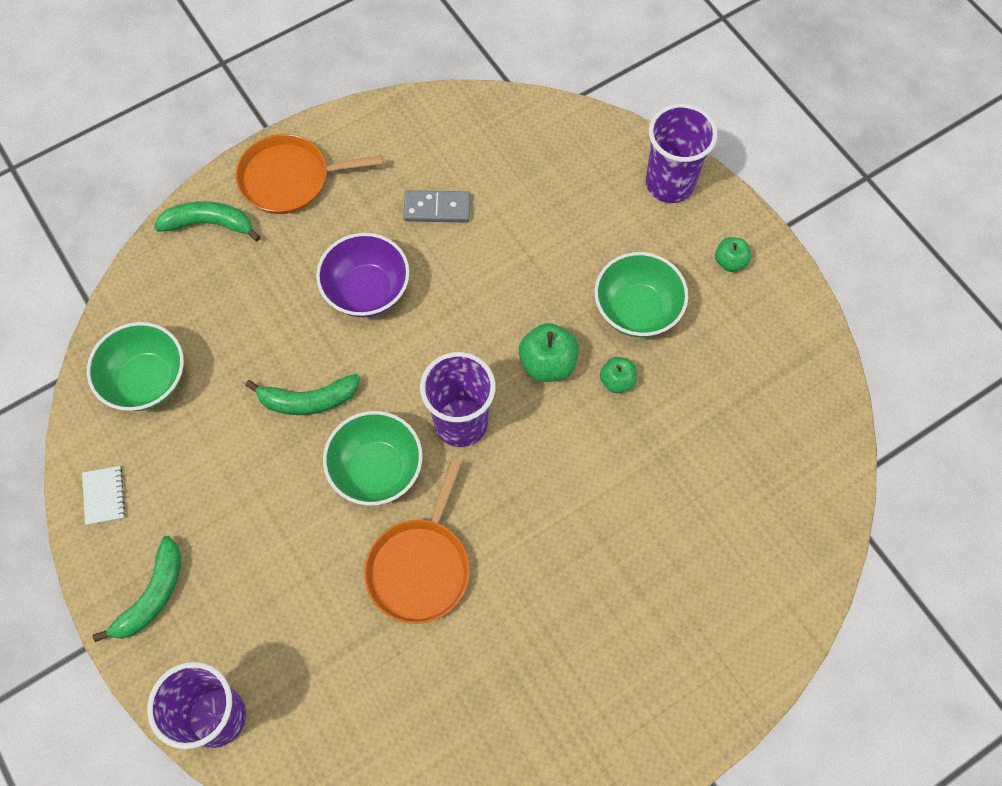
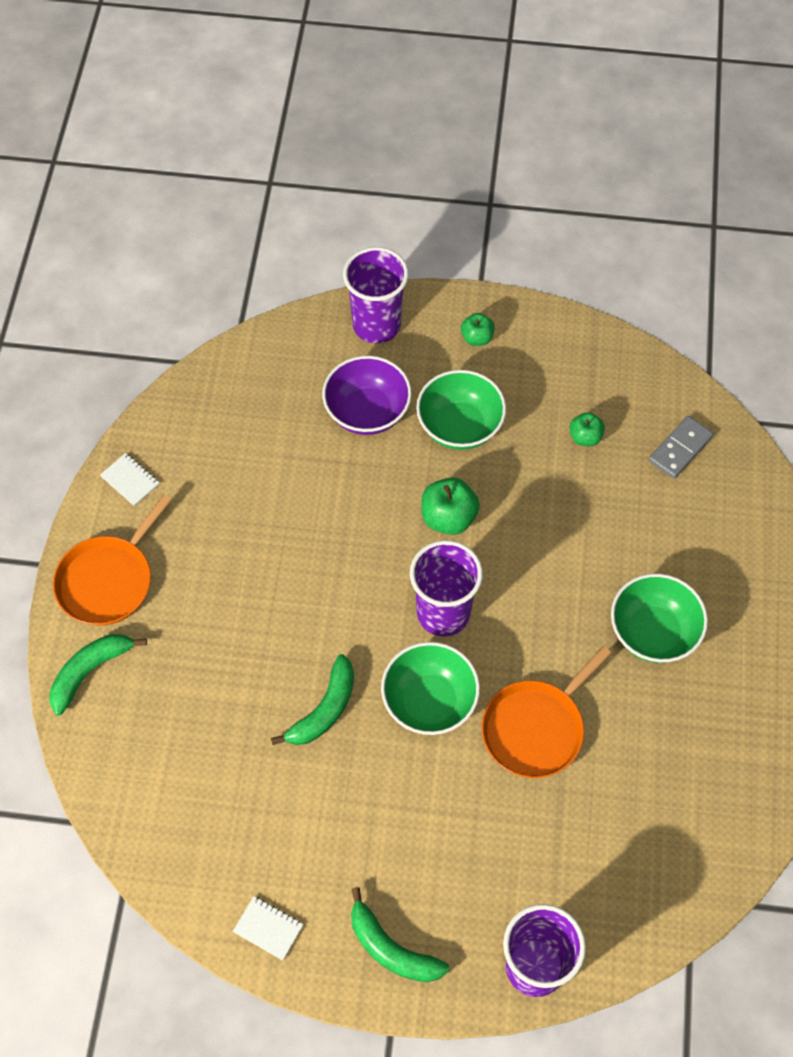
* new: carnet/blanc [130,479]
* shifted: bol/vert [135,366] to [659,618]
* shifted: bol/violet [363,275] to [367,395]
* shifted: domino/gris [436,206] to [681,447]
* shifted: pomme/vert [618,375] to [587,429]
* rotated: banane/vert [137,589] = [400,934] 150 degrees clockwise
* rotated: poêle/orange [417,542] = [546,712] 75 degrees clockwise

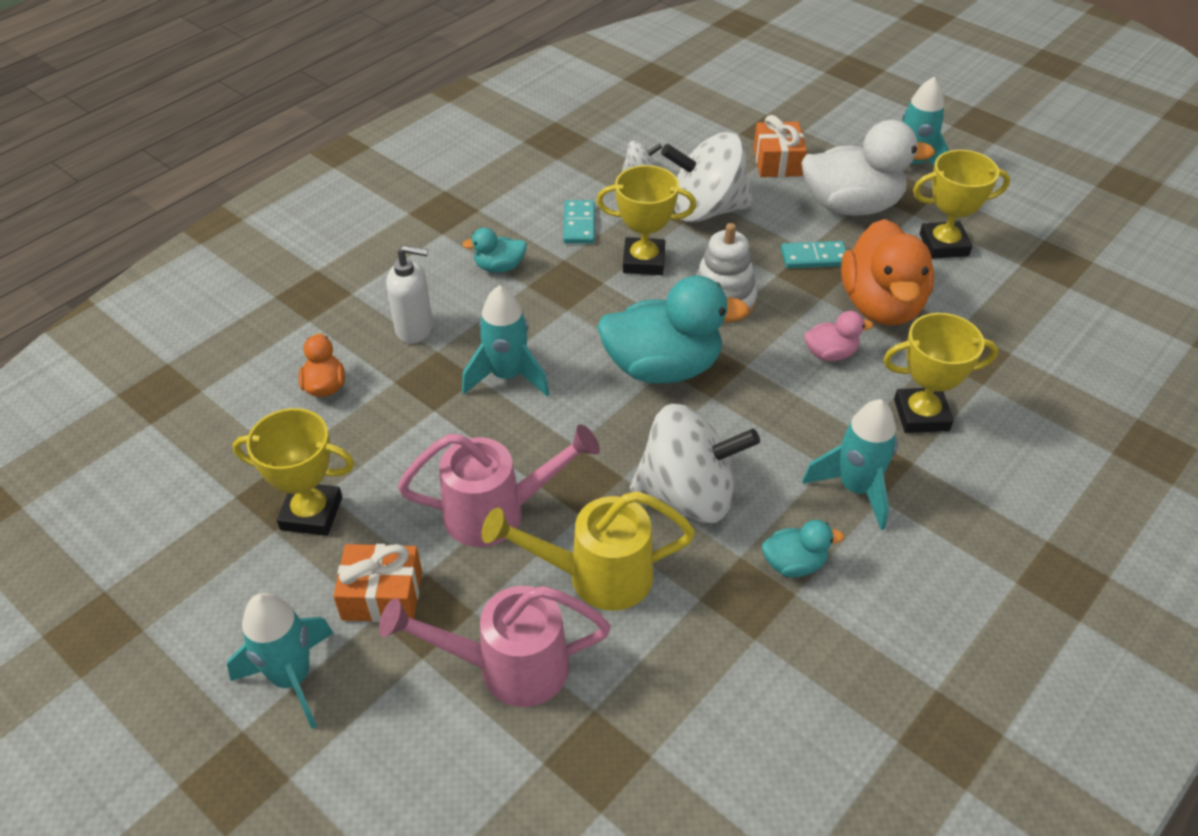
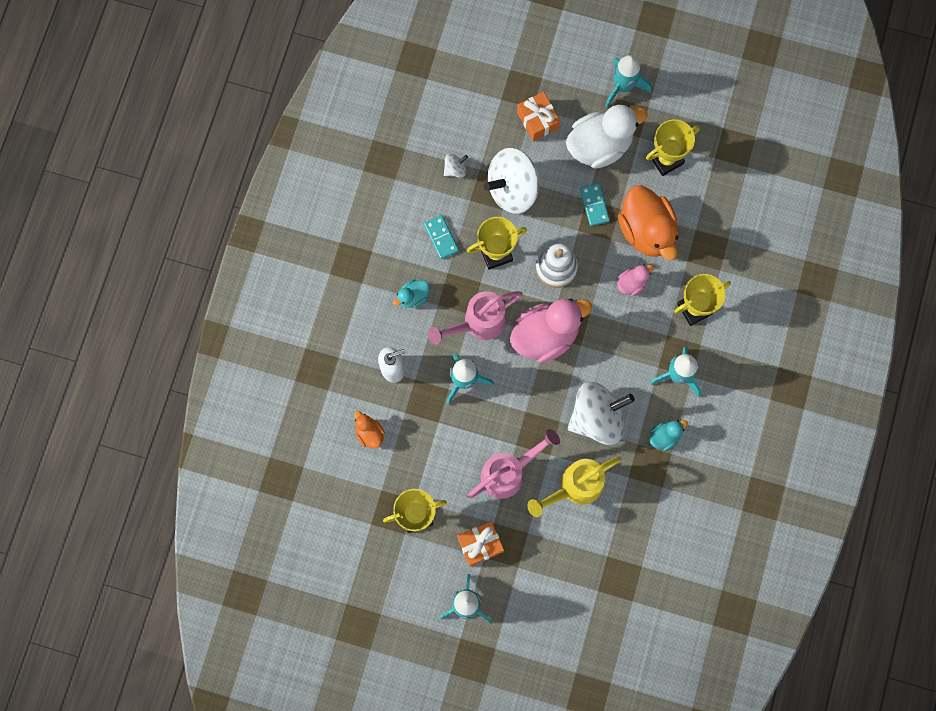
* shifted: arrosoir/rose [495,646] to [475,318]
* repainted: canard/turquoise [673,330] to canard/rose [551,330]
* rotated: domino/turquoise [813,254] = [595,204] 75 degrees counterclockwise

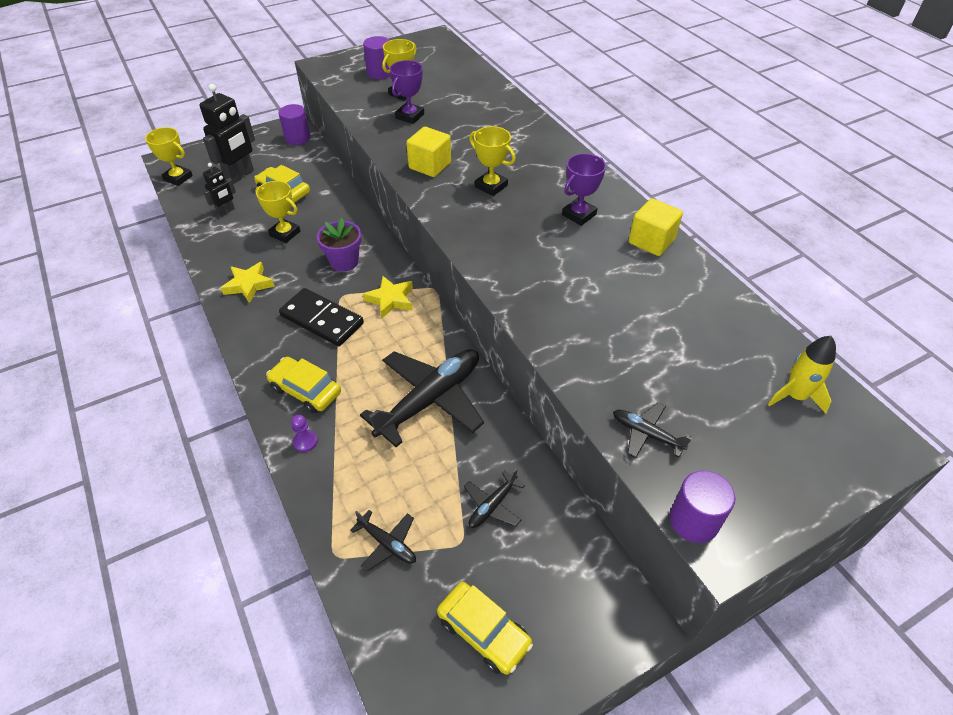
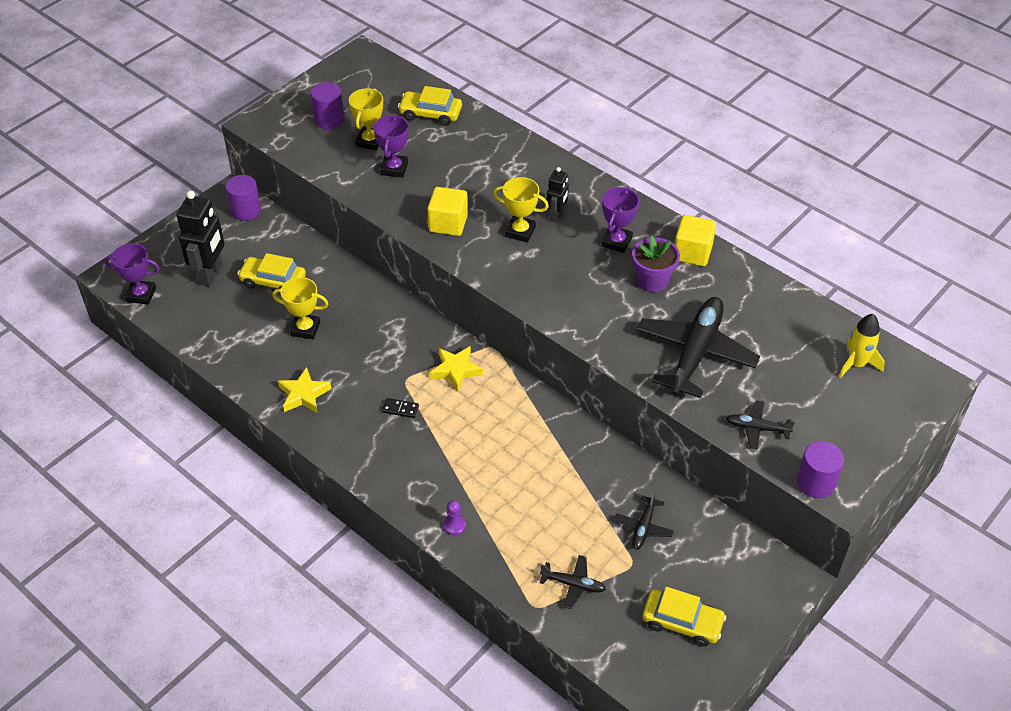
* shifted: robot/noir [219,189] to [558,194]
* shifted: voiture/jaune [303,385] to [430,106]
* shifted: pot de fleurs/violet [339,245] to [656,264]
* shifted: avion/noir [422,398] to [698,347]
* repainted: trophée/jaune [169,156] to trophée/violet [132,273]
* scaled: domino/noir [321,317] = [400,408] x0.42

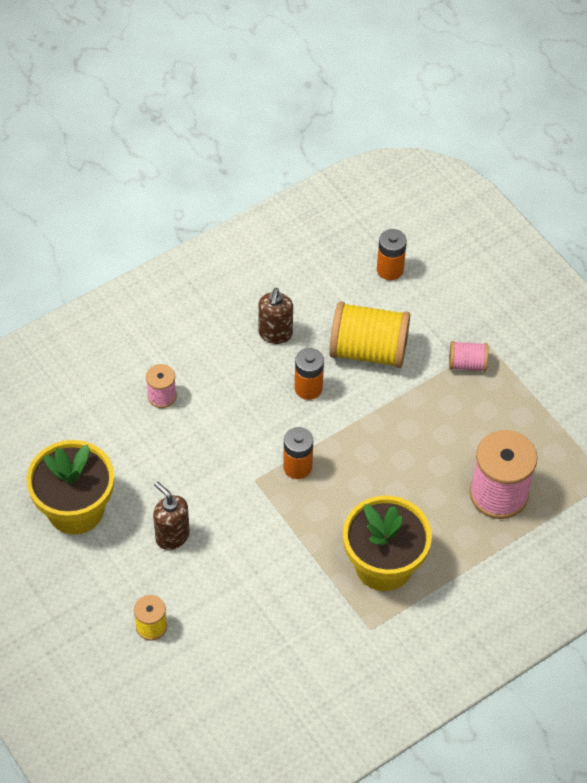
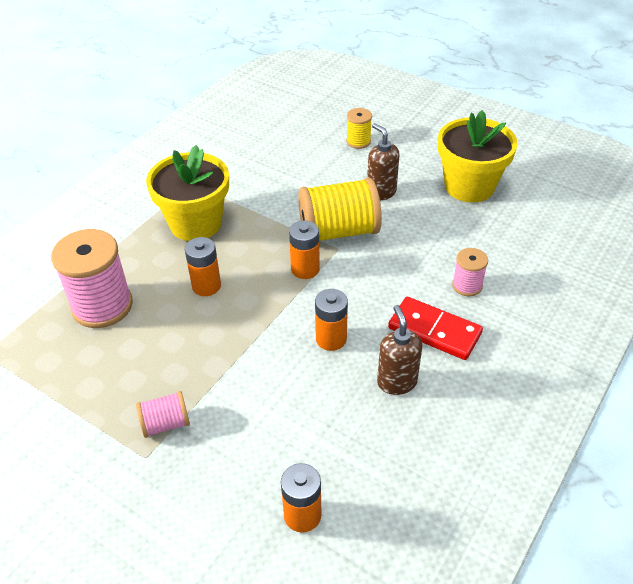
* new: pile/orange [203,266]
* new: domino/rouge [435,328]
* shifted: bobine/jaune [369,334] to [340,209]
* rotated: distributeur de savon/marron [171,515] = [383,162] 150 degrees counterclockwise

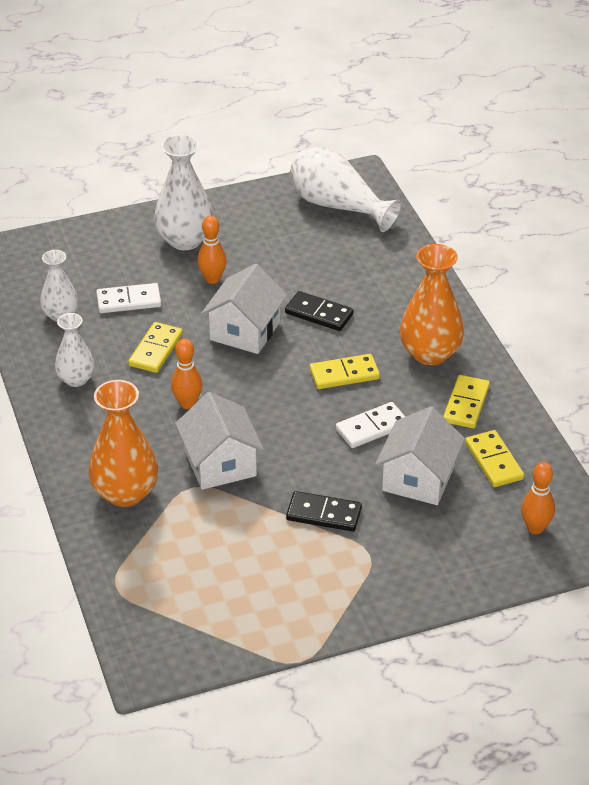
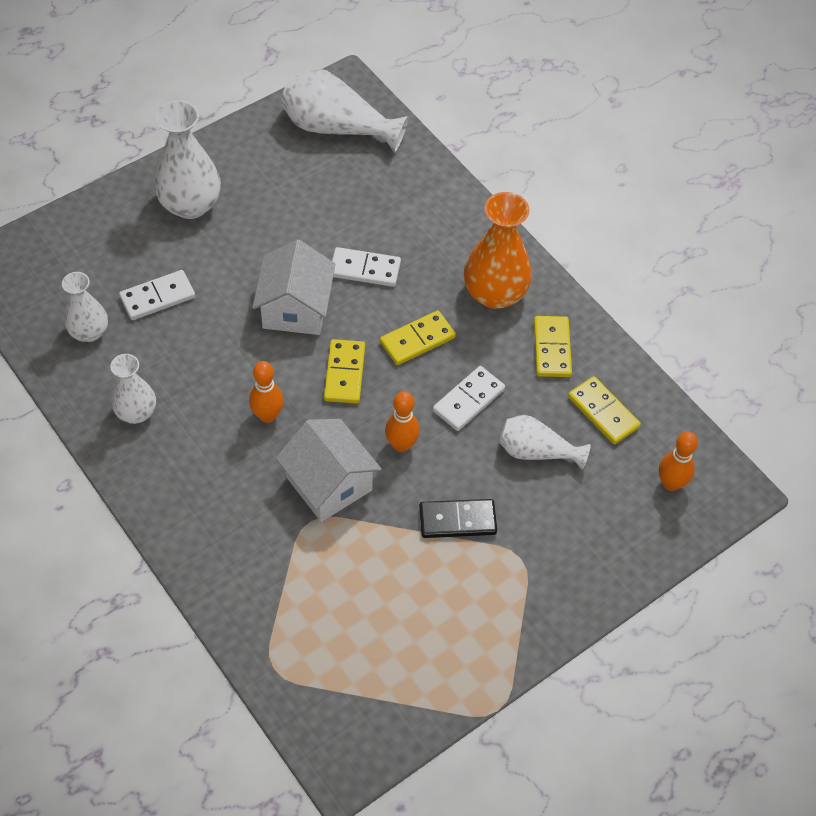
* gone: vase/orange [123,443]
* shifted: domino/jaune [155,347] to [344,371]
* shifted: quille/orange [212,250] to [402,421]
* swapped: maison/blanc [420,455] to vase/blanc [545,442]
* repainted: domino/noir [319,311] to domino/blanc [366,267]

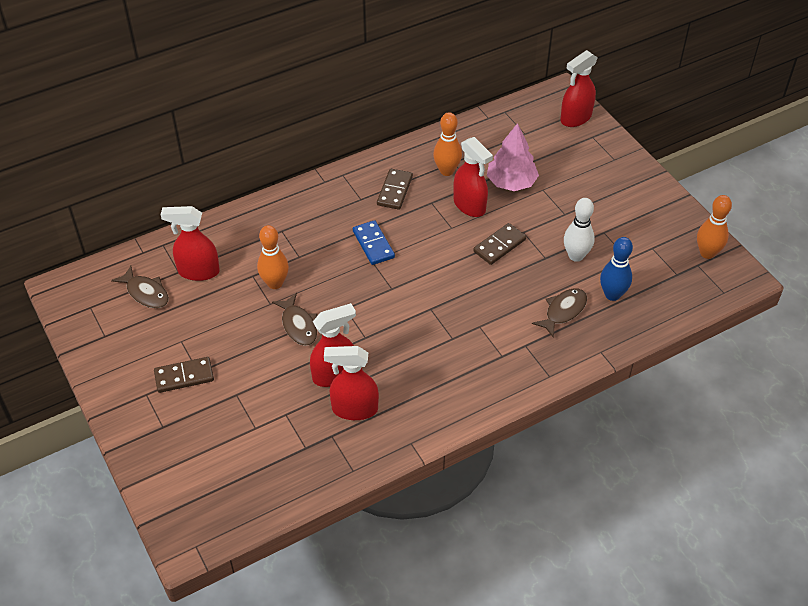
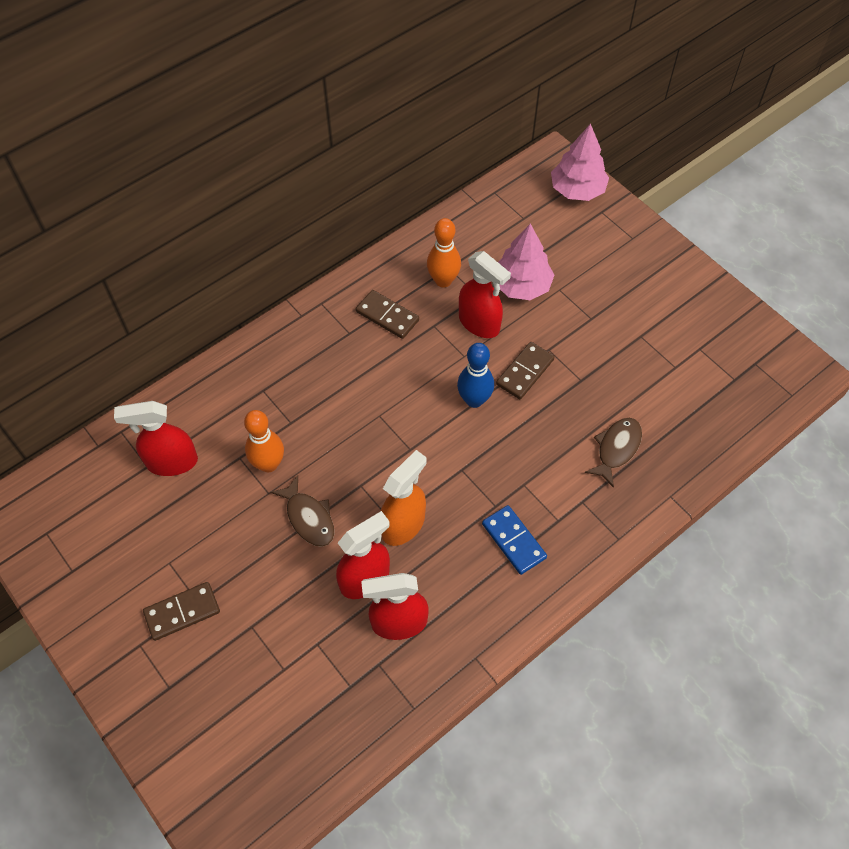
* gone: poisson/marron [140,287]
* gone: quille/blanc [579,230]
* gone: quille/orange [714,227]
* new: vaporisateur/orange [404,498]
* shifted: domino/bleu [374,242] to [514,540]
* shifted: quille/bleu [616,269] to [475,375]
* swapped: vaporisateur/rouge [579,88] to arbre/rose [580,162]
* rotated: domino/marron [395,189] = [387,314] 60 degrees counterclockwise

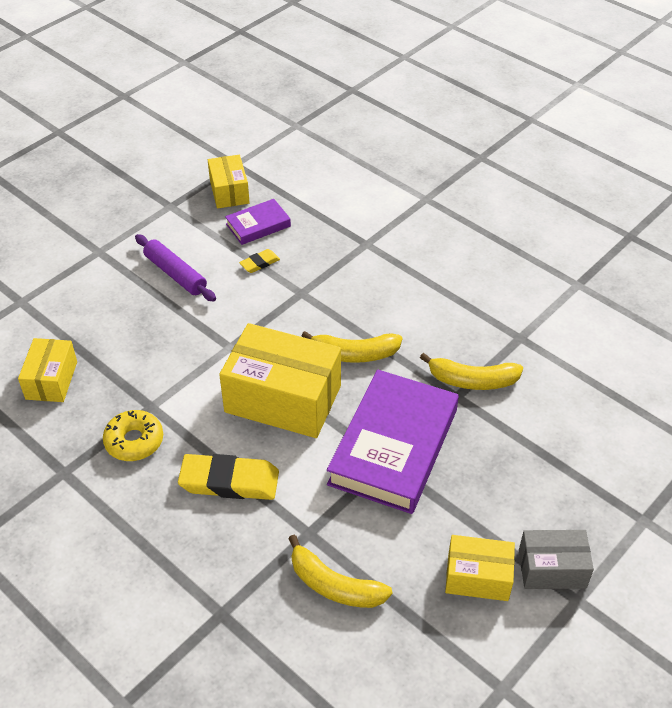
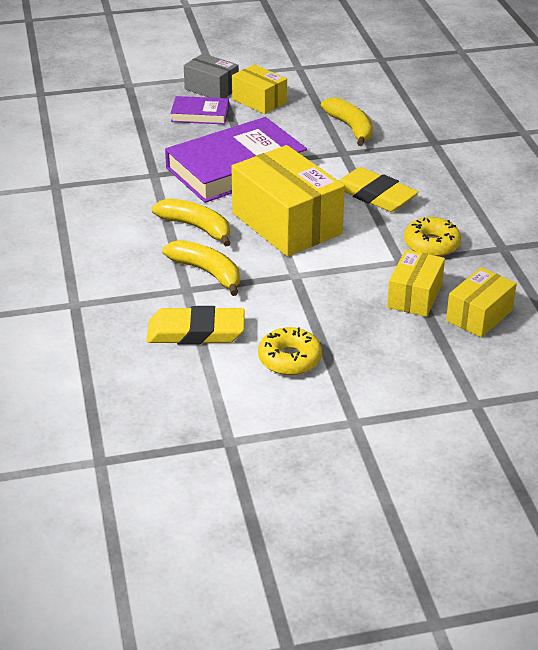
* shifted: boîte/jaune [229,182] to [416,283]
* shifted: livre/violet [258,222] to [200,110]
* shifted: banane/jaune [471,371] to [201,268]
* swapped: rouleau à pâtisserie/violet [175,268] to beignet/jaune [290,351]
* scaled: gomme/jaune [259,261] = [196,325] x2.02

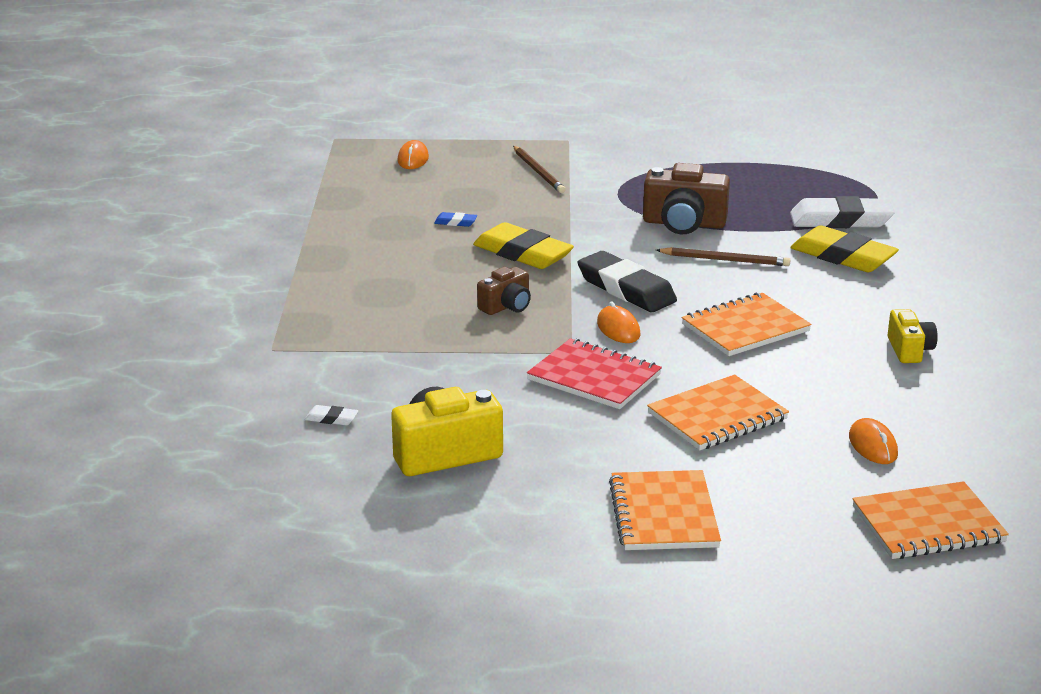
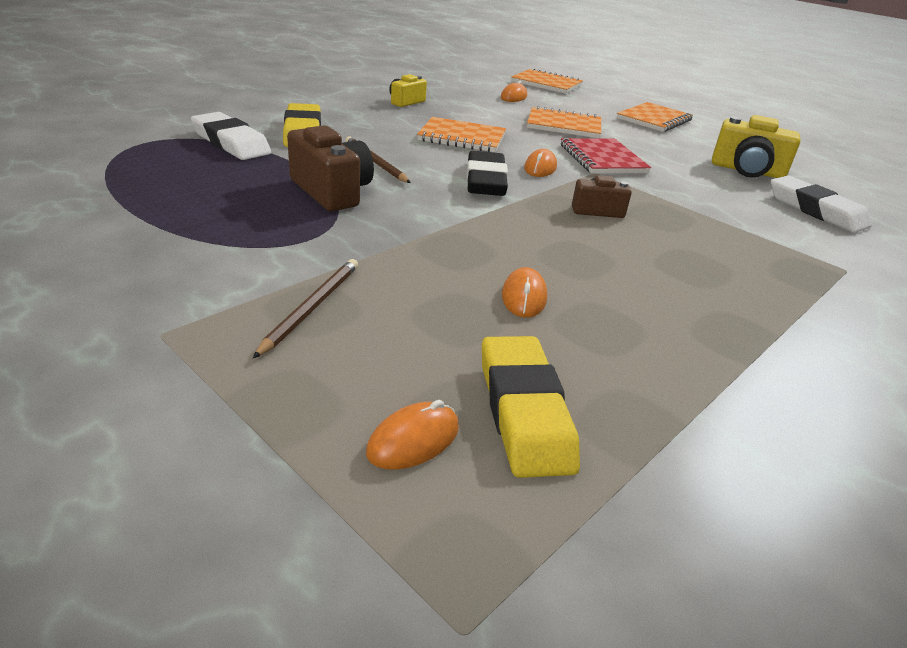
* shifted: gomme/jaune [523,245] to [531,407]
* swapped: gomme/bleu [455,219] to souris/orange [524,292]
* scaled: gomme/blanc [331,415] = [821,204] x2.36

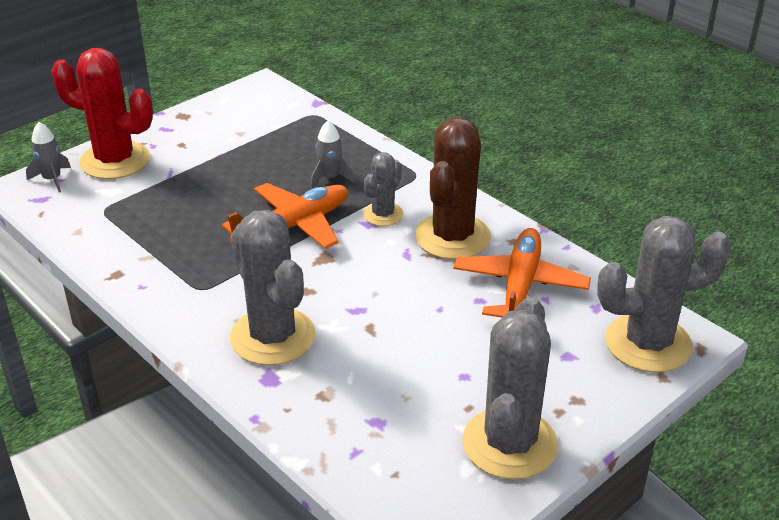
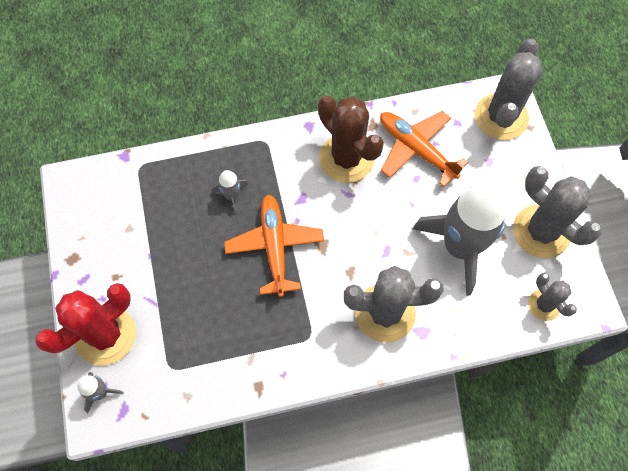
* new: fusée/gris [459,240]
* shifted: cactus/gris [383,189] to [552,297]

